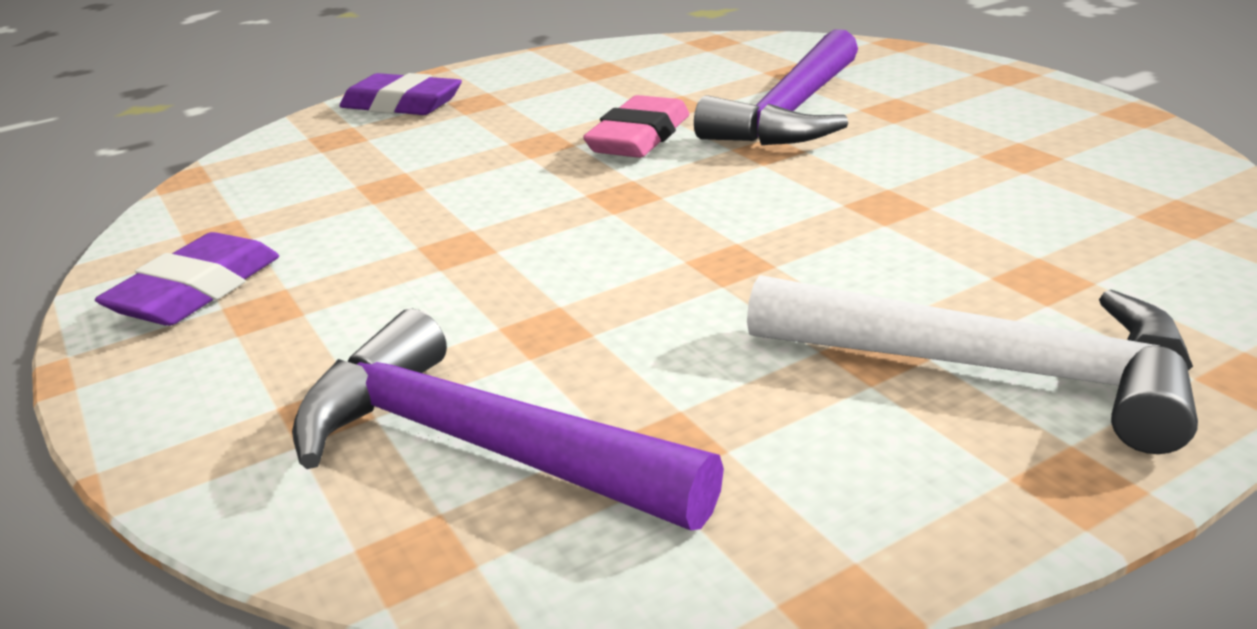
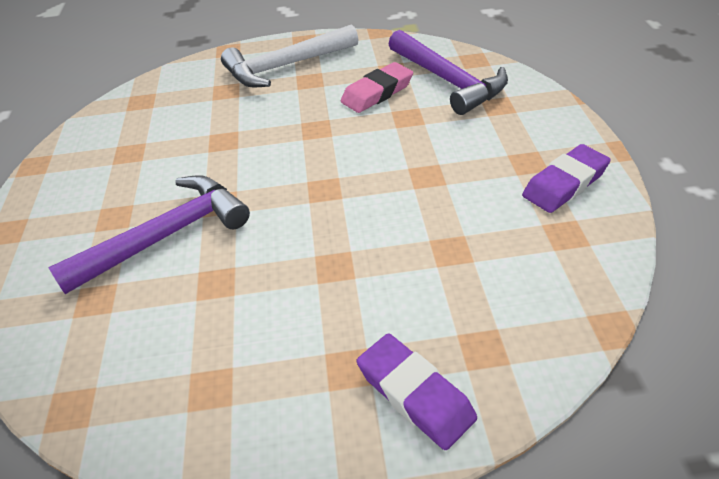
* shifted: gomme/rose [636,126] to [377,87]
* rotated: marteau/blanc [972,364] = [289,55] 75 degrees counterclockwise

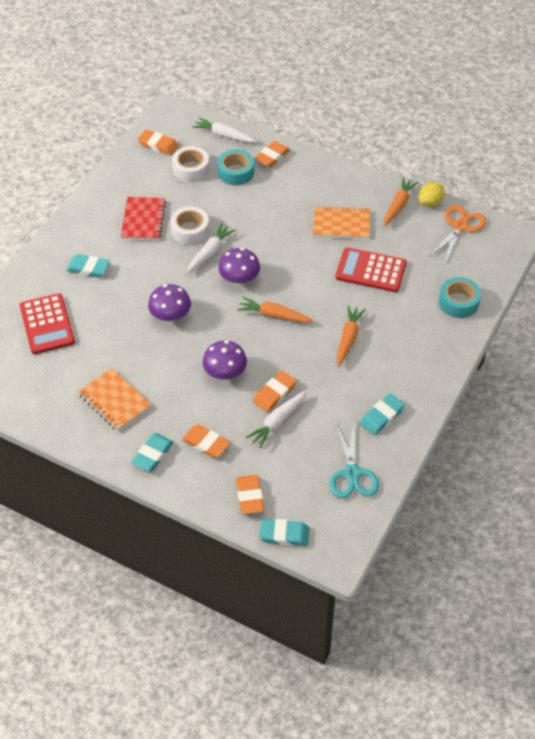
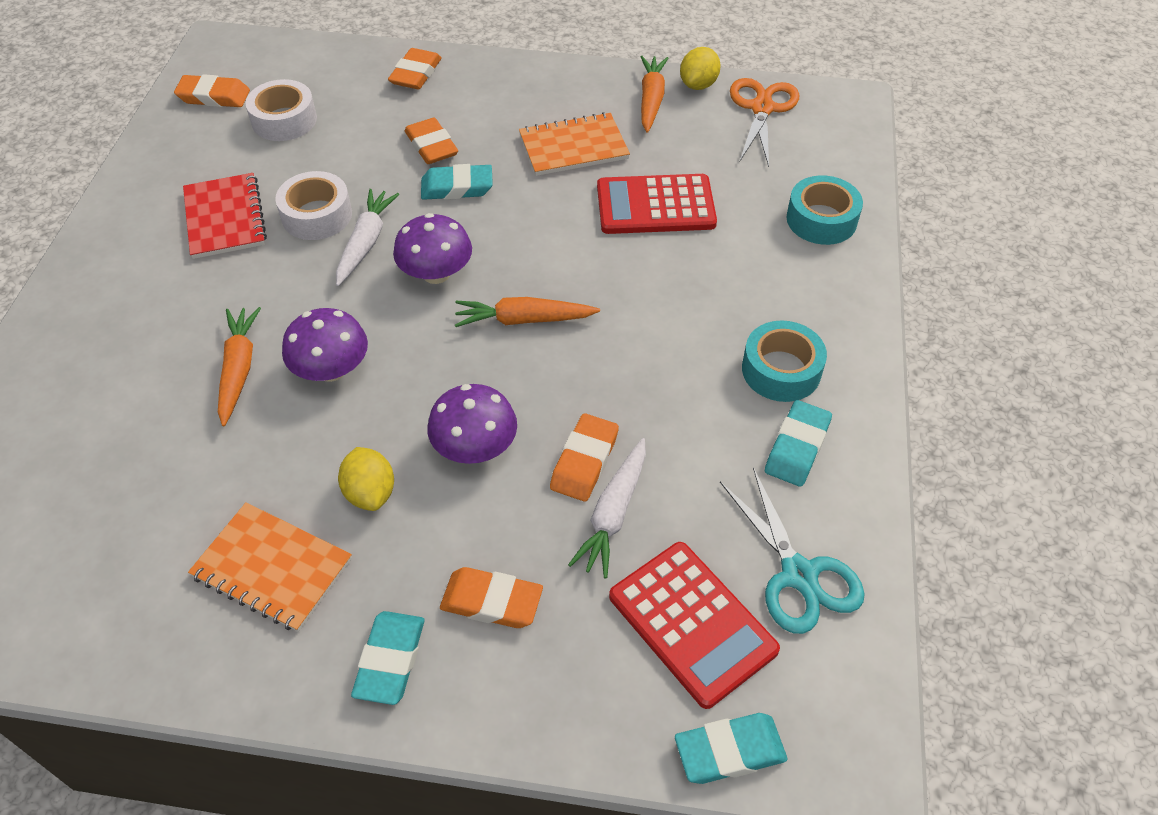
* gone: carotte/blanc [224,129]
* new: citron/jaune [366,479]
* shifted: calculatrice/rouge [47,323] to [694,625]
* shifted: gomme/turquoise [88,266] to [457,182]
* shifted: ruban adhésif/turquoise [235,167] to [784,361]
* shifted: gomme/orange [250,494] to [431,141]
* shifted: carotte/orange [351,336] to [239,366]

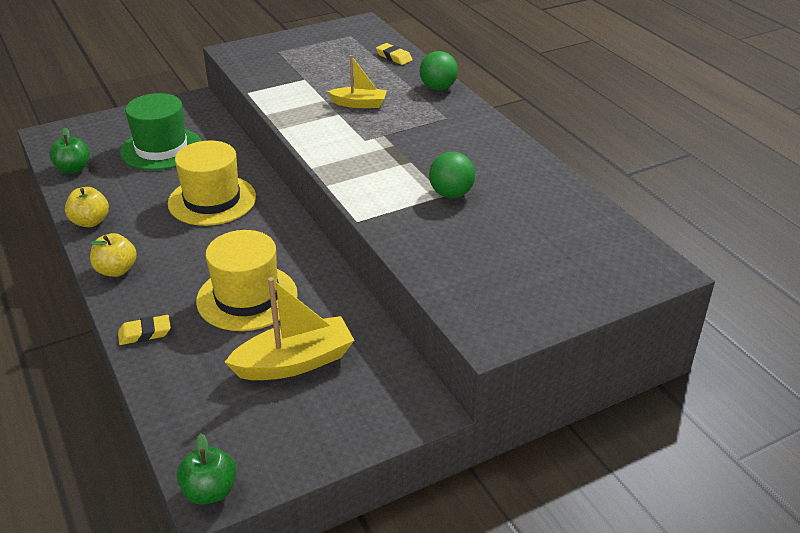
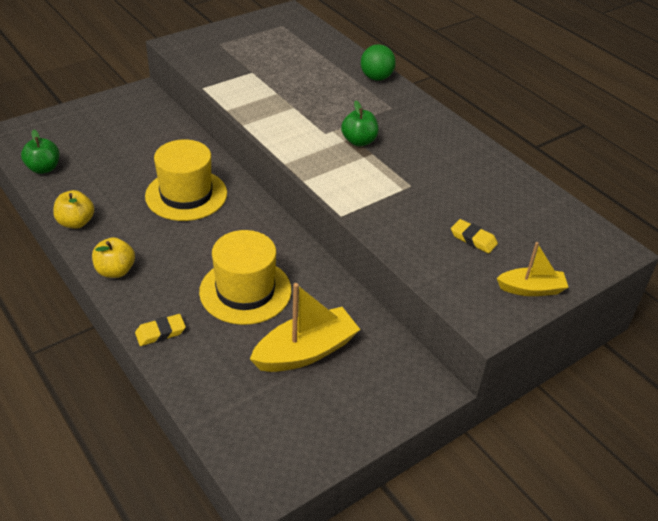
* gone: chapeau/vert [160,131]
* gone: balle/vert [452,175]
* shifted: pomme/vert [206,468] to [360,123]
* shifted: bateau/jaune [357,81] to [532,269]
* shifted: gomme/jaune [394,54] to [474,236]

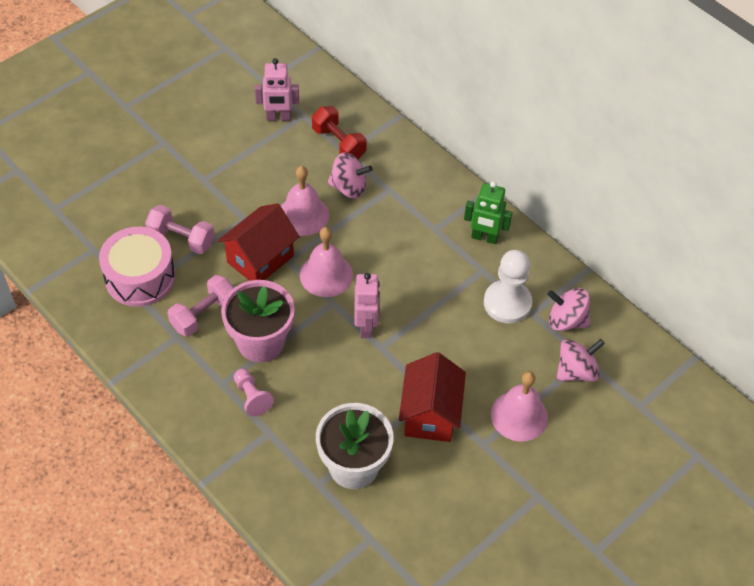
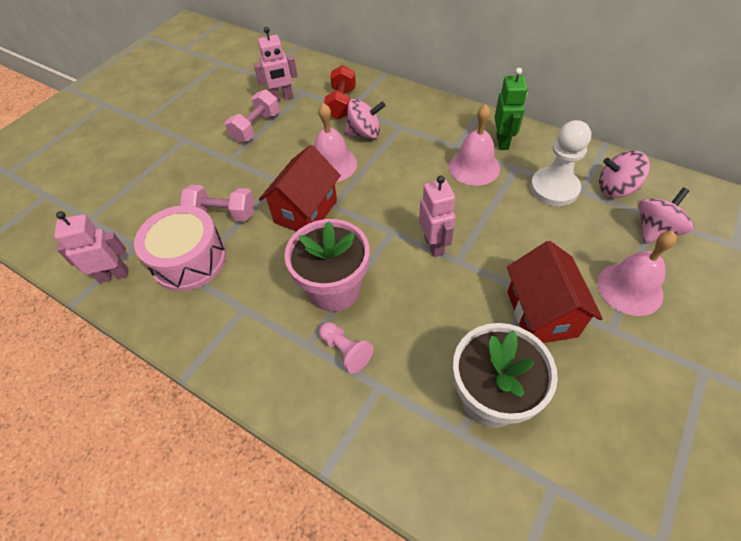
* new: robot/rose [91,247]
* shifted: haltère/rose [201,306] to [252,116]
* shifted: cloche/rose [326,262] to [474,145]
* rotated: haltère/rouge [339,132] = [340,92] 60 degrees clockwise
* rotated: robot/vert [488,212] = [511,109] 90 degrees counterclockwise

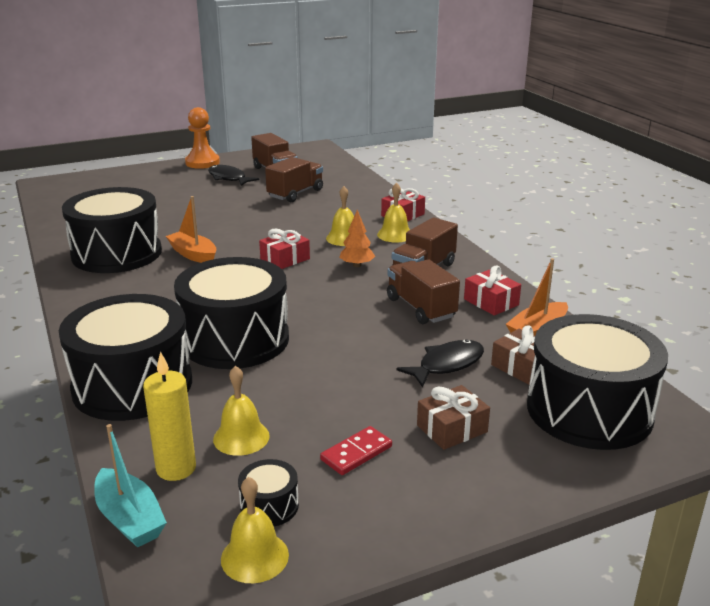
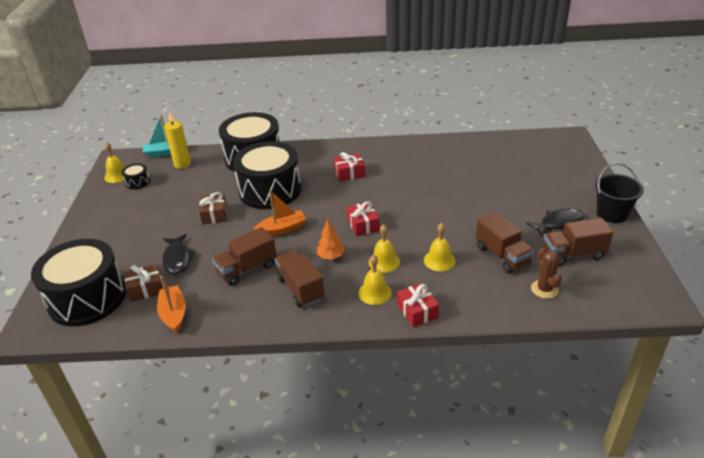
* gone: tambour/noir [112,230]
* gone: domino/rouge [356,450]
* new: cactus/marron [546,273]
* shifted: bateau/orange [191,229] to [279,213]
* shifted: cloche/jaune [241,411] to [440,247]
* shifted: cadeau/marron [453,417] to [213,208]
* shifted: cadeau/rouge [492,290] to [349,166]
* swapped: pion/orange [202,138] to seau/noir [619,193]
* rotated: camion/marron [423,291] = [244,256] 150 degrees clockwise

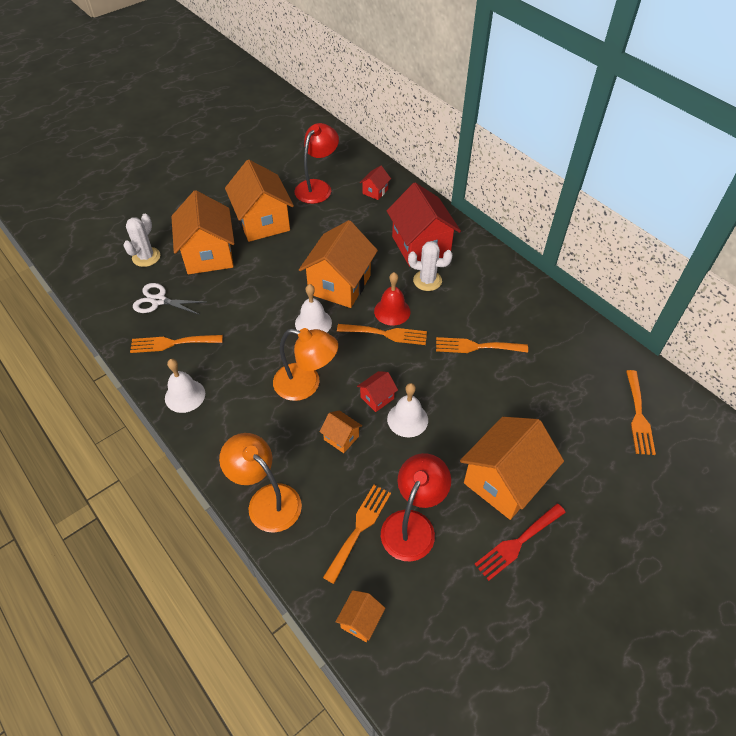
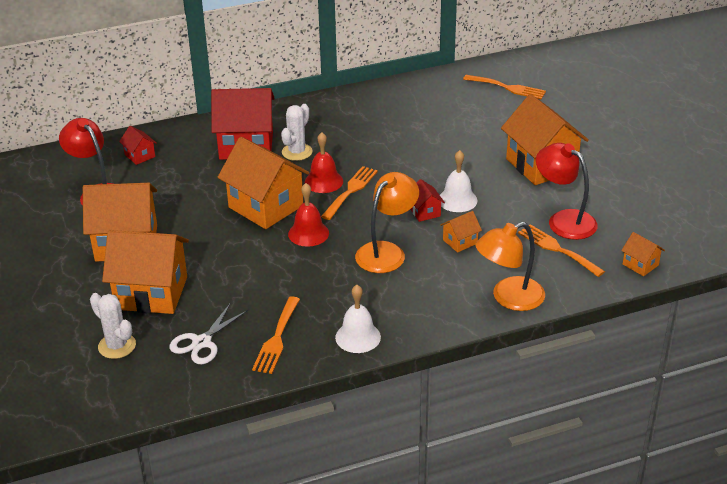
* gone: fourchette/orange [482,345]
* gone: fourchette/rouge [520,542]
* repainted: cloche/blanc [313,308] to cloche/rouge [308,215]

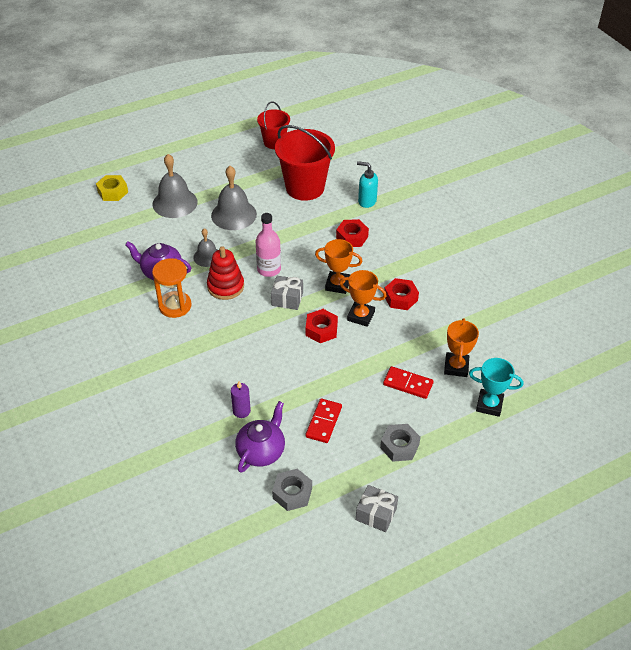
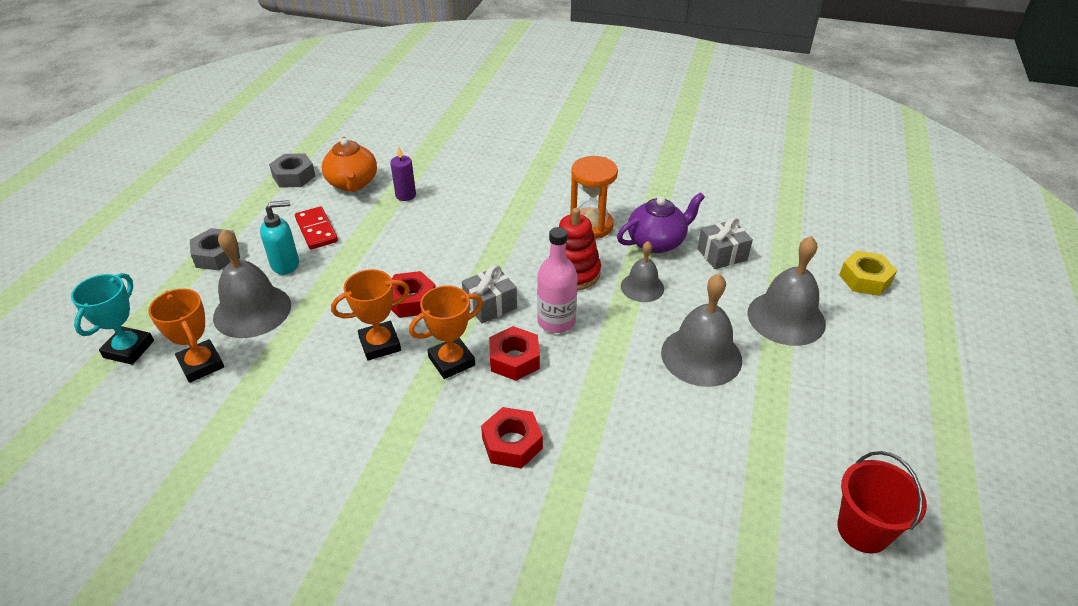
* gone: seau/rouge [305,163]
* shifted: cadeau/gris [377,508] to [725,243]
* shifted: distributeur de savon/turquoise [367,184] to [279,237]
* shifted: écrou/rouge [401,294] to [514,353]
* swapped: domino/rouge [408,382] to cloche/gris [252,283]
* repainted: théière/violet [260,437] to théière/orange [349,164]
* rotated: trophée/turquoise [496,387] = [112,319] 45 degrees counterclockwise

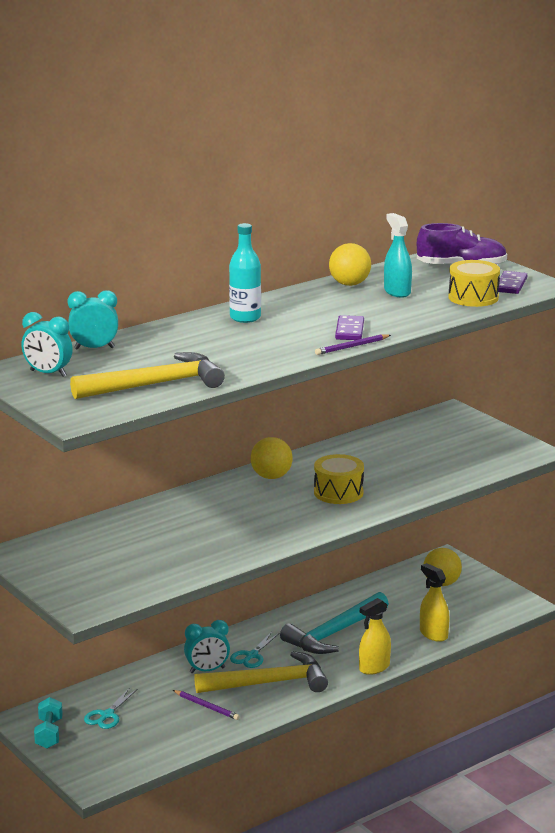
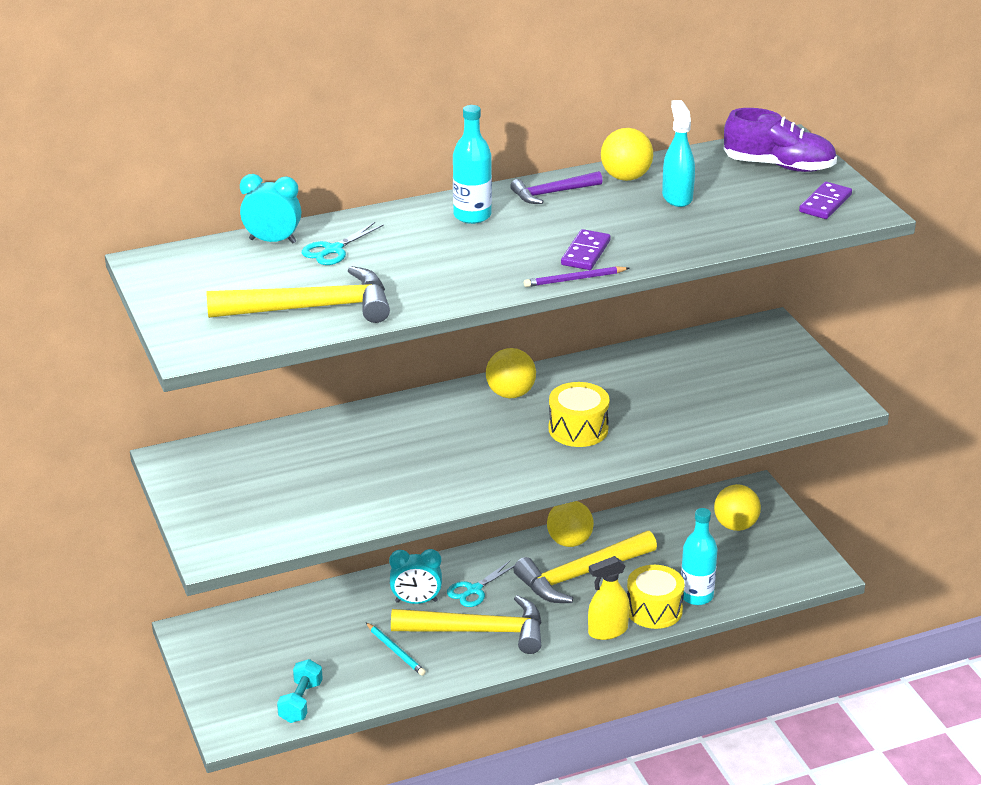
* gone: réveil/turquoise [47,344]
* new: marteau/violet [556,187]
* new: balle/jaune [570,524]
* shifted: haltère/turquoise [48,722] to [300,691]
* shifted: ciseaux/turquoise [110,708] to [343,243]
* shifted: tambour/jaune [474,283] to [656,597]
* swapped: vaporisateur/jaune [435,602] to bouteille/turquoise [699,556]
* repainted: crayon/violet [206,705] to crayon/turquoise [396,649]
* repainted: marteau/turquoise [334,623] to marteau/jaune [585,567]

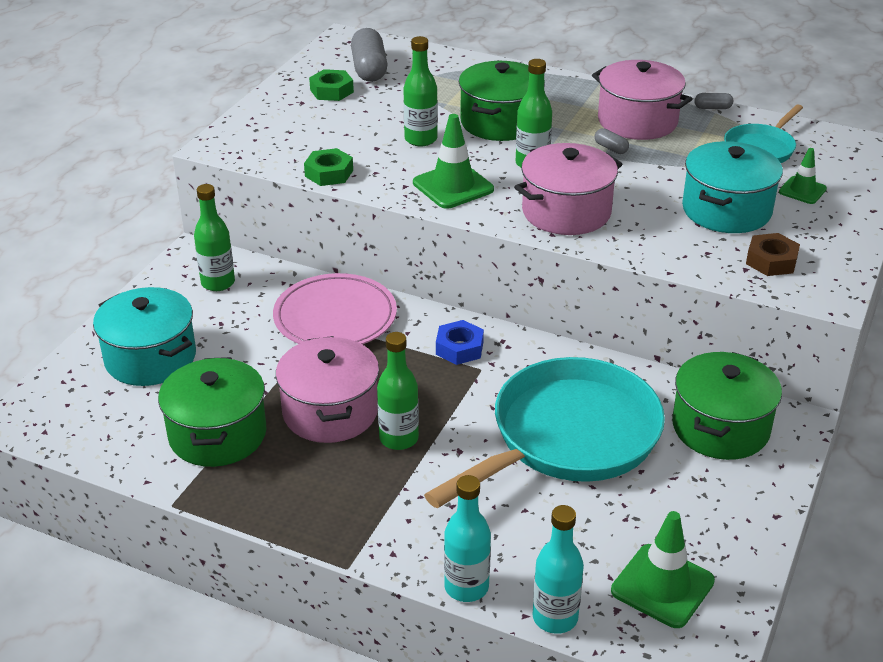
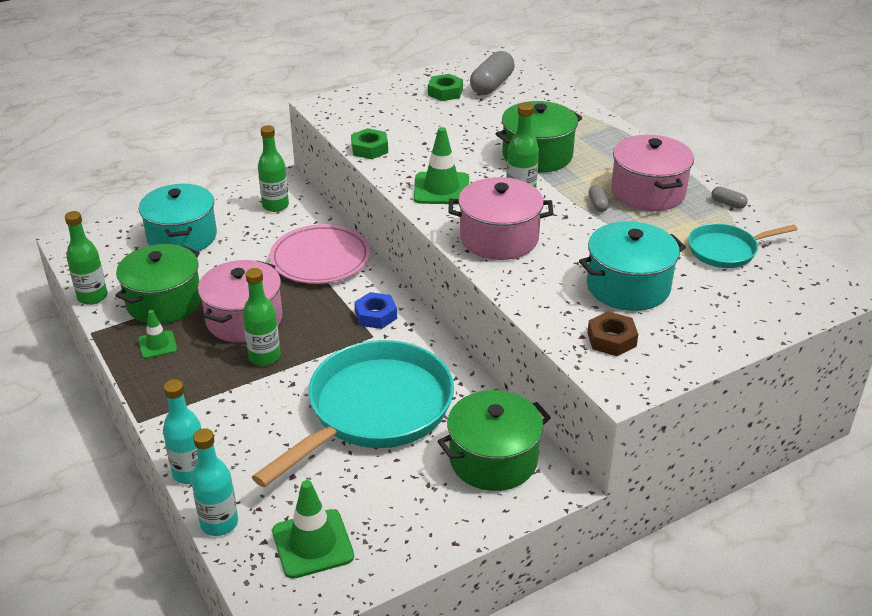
* shifted: bouteille/vert [420,91] to [86,258]
* shifted: cône de chantier/vert [803,176] to [157,334]
* rotated: poêle/turquoise [544,432] = [353,413] 45 degrees counterclockwise

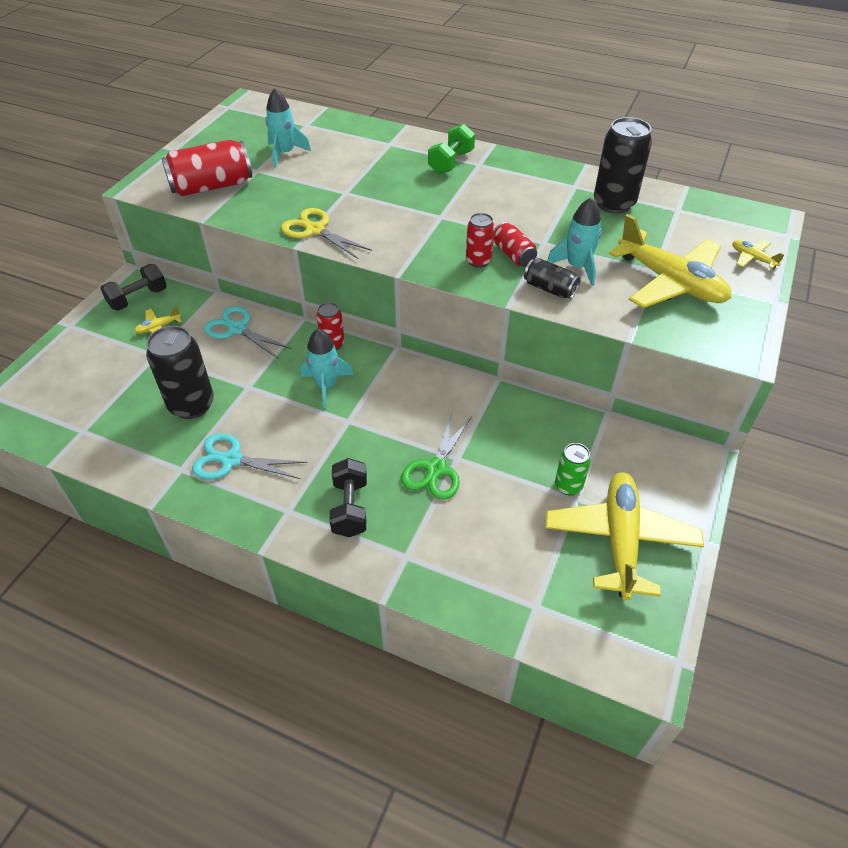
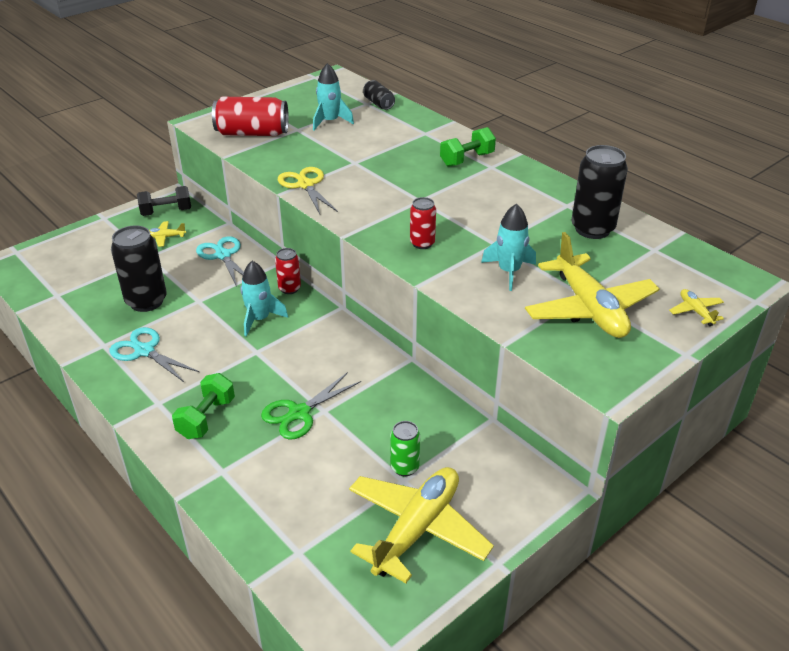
* gone: canette/rouge [515,244]
* shifted: canette/noir [552,278] to [379,95]
* repainted: haltère/noir [348,497] to haltère/vert [203,406]

